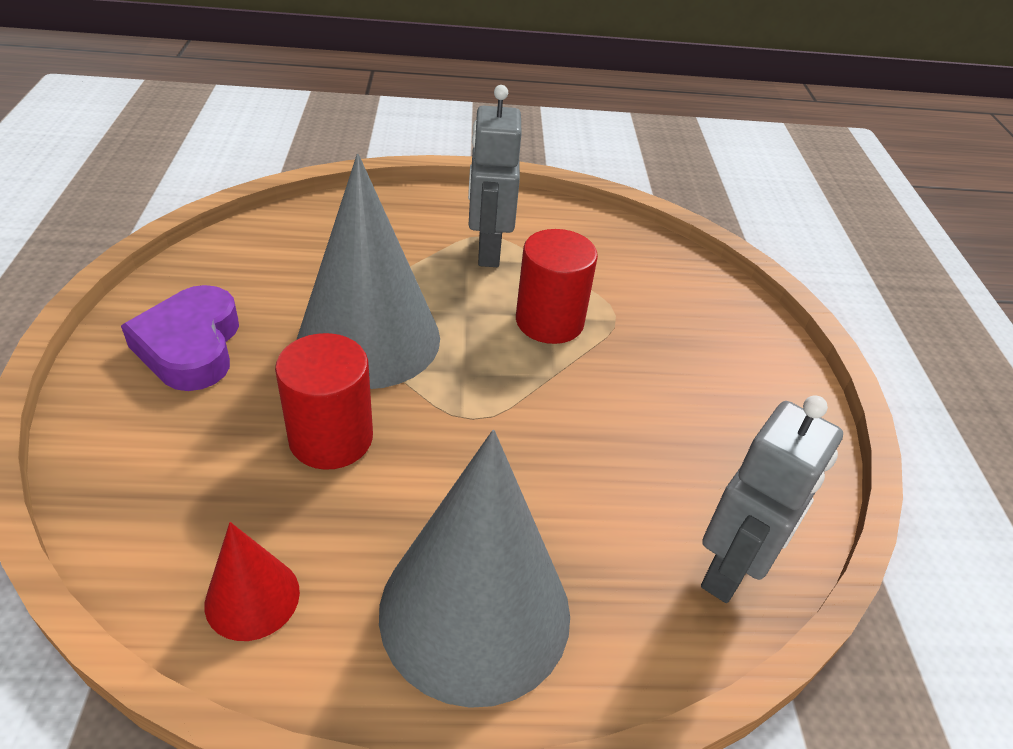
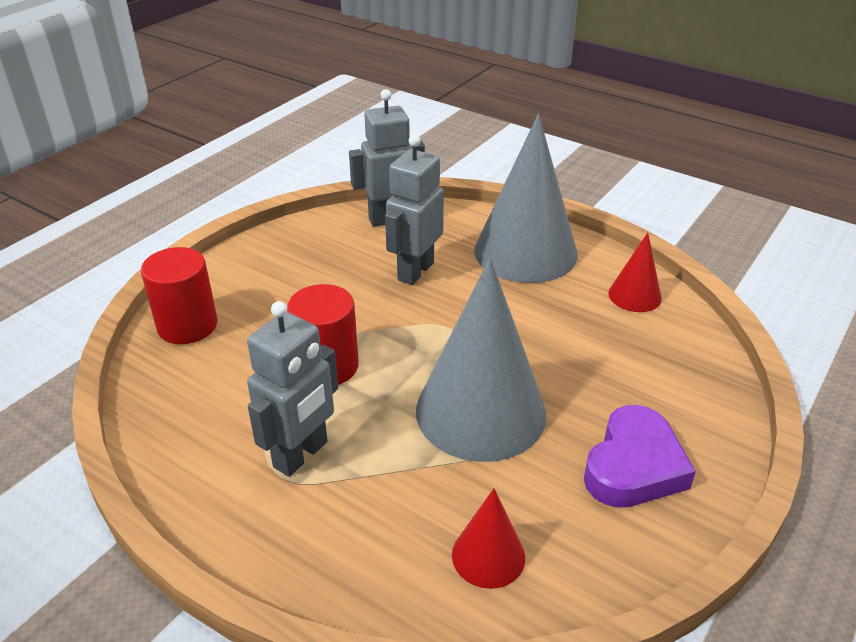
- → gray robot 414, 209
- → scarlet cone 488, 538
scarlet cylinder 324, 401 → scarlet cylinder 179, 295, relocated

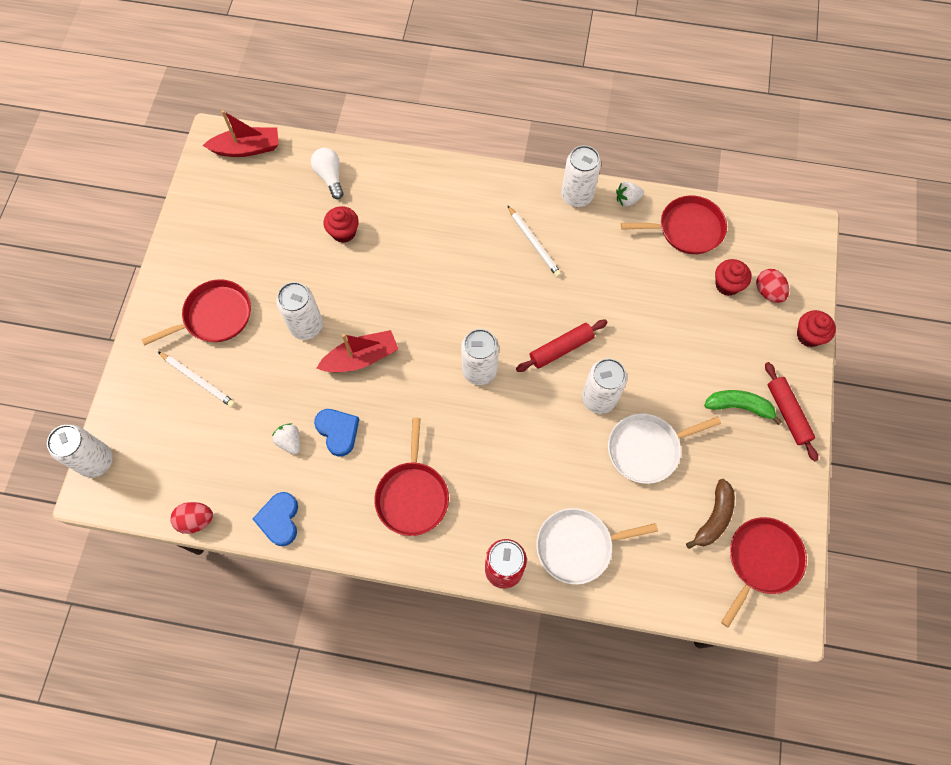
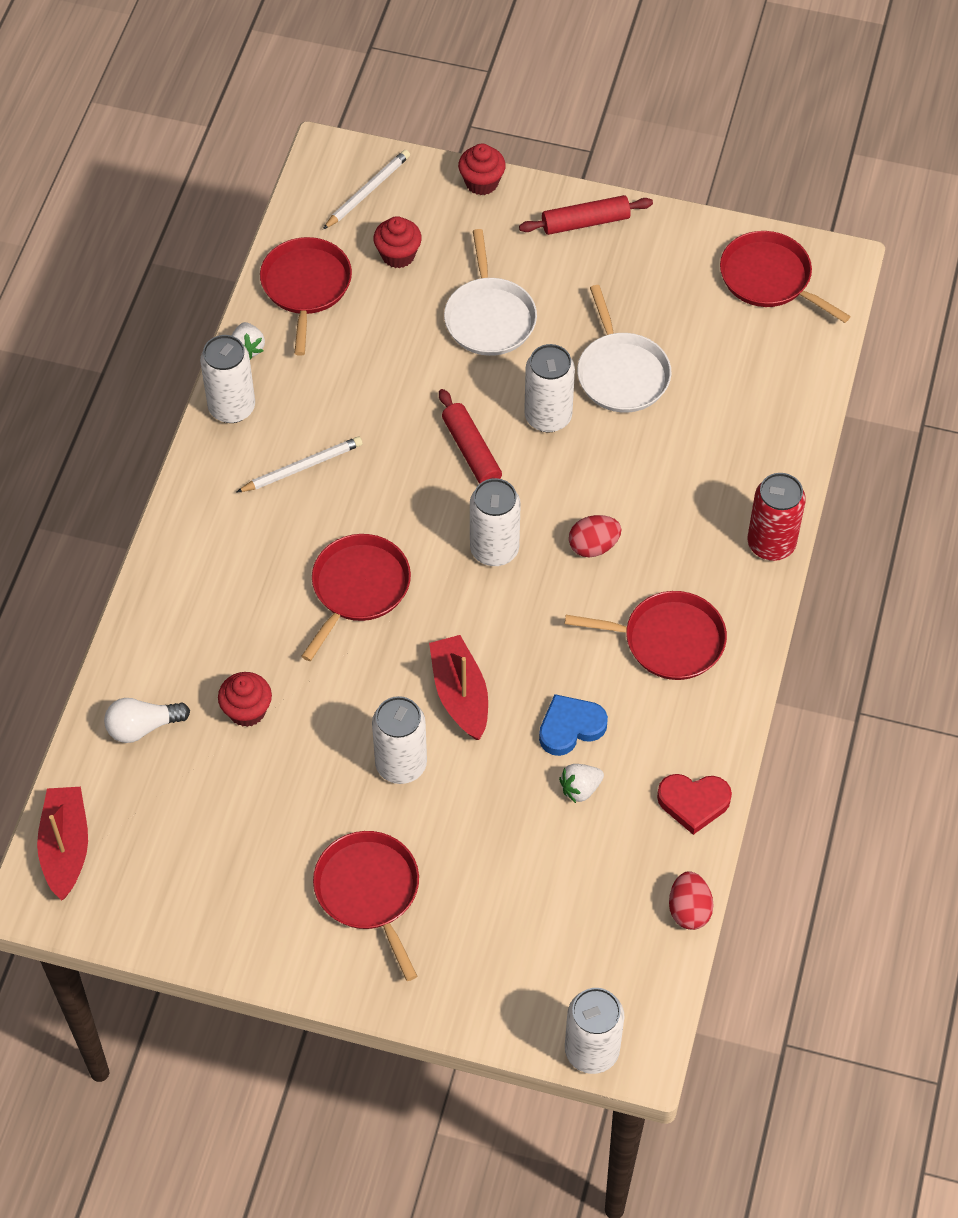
dark brown banana 710, 514 → -
emerald banana 743, 407 → -
- → scarlet frying pan 356, 597
snow-white wooden pencil 197, 380 → snow-white wooden pencil 366, 189, relocated
snow-white frying pan 597, 546 → snow-white frying pan 490, 292, relocated
scarlet toy egg 772, 286 → scarlet toy egg 595, 536, relocated
royal blue love heart 275, 519 → scarlet love heart 694, 804

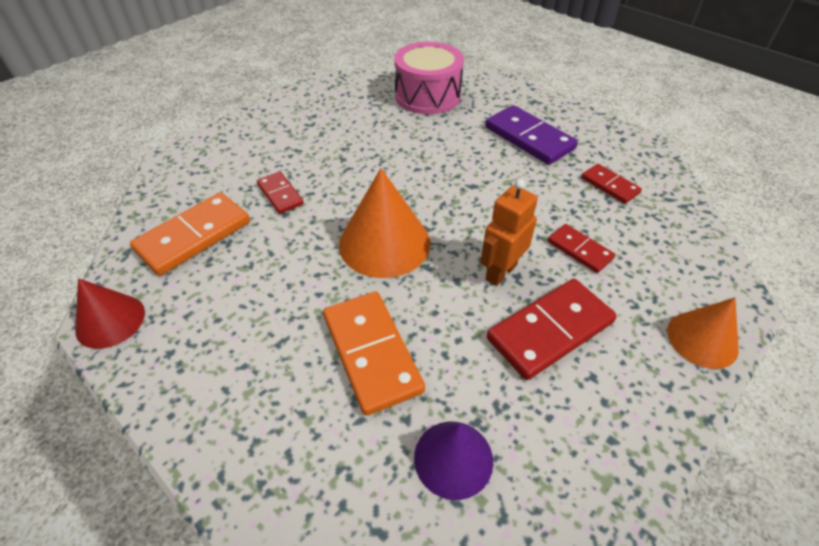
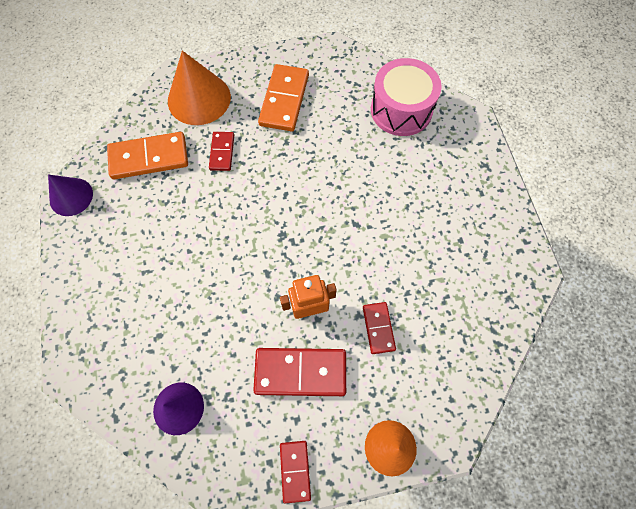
royal purple domino tile 531, 135 → -
orange-coloured domino tile 374, 353 → orange-coloured domino tile 283, 97, relocated
orange-coloured cone 385, 223 → orange-coloured cone 199, 88, relocated
scarlet domino tile 611, 184 → scarlet domino tile 295, 472, relocated
scarlet cone 110, 313 → royal purple cone 70, 195

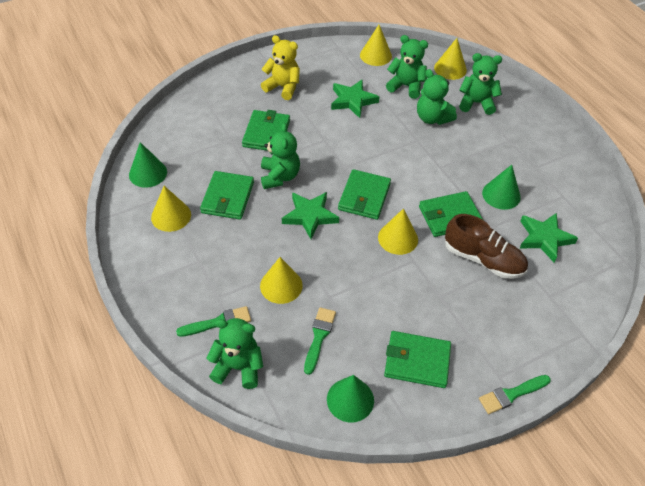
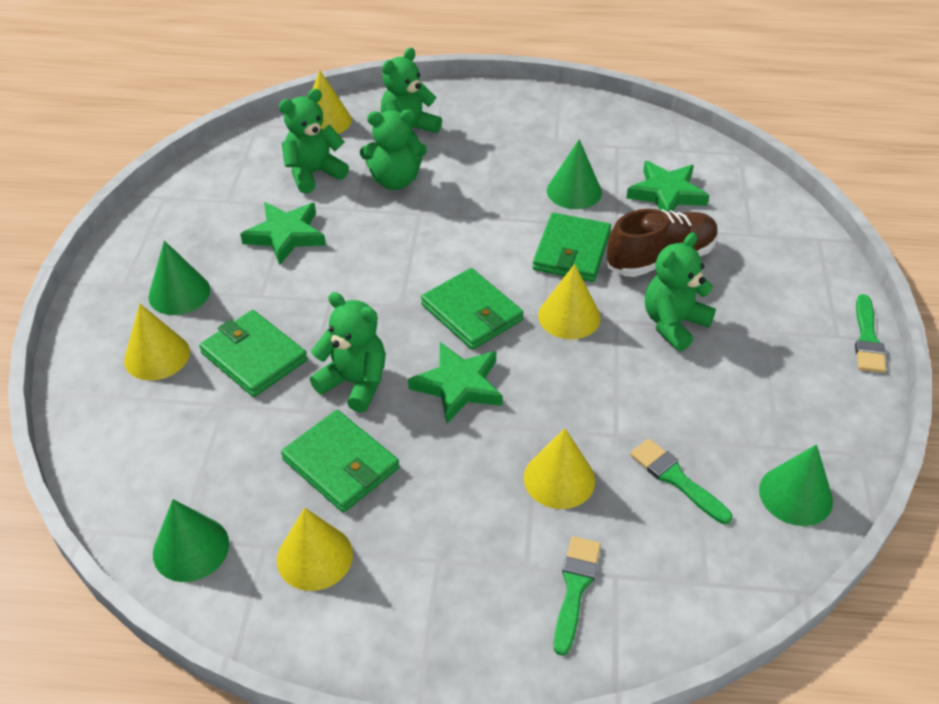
emerald billfold 417, 359 → -
emerald teddy 234, 353 → emerald teddy 680, 291, relocated
yellow cone 376, 45 → yellow cone 157, 342, relocated
yellow teddy 280, 67 → emerald cone 179, 277

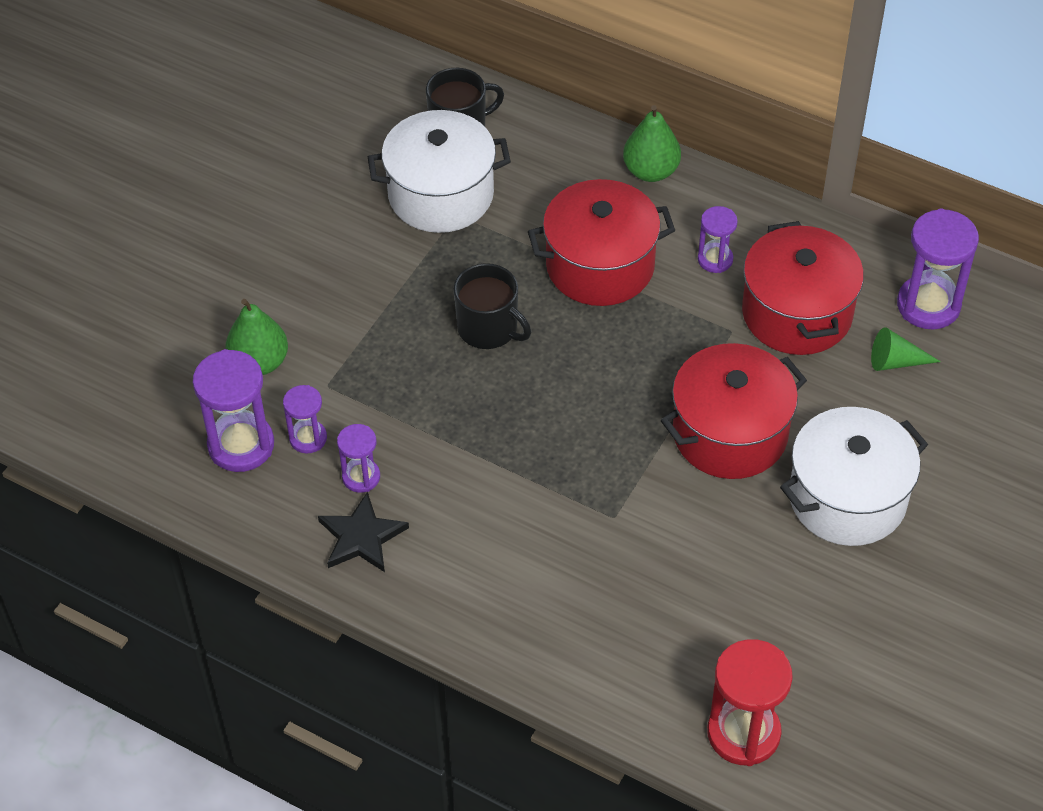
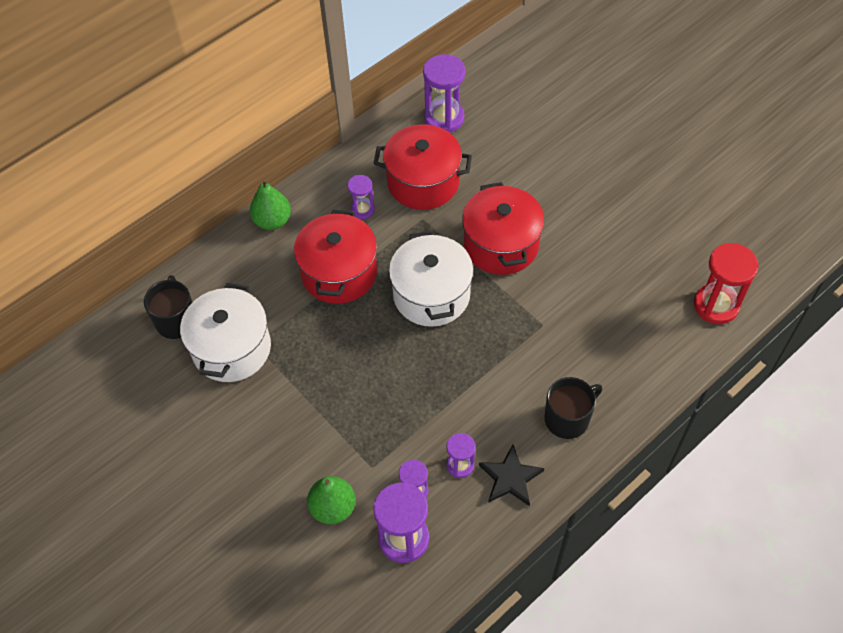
emerald cone 906, 349 → -
black mug 492, 306 → black mug 573, 408, relocated
snow-white pot 854, 476 → snow-white pot 431, 279, relocated

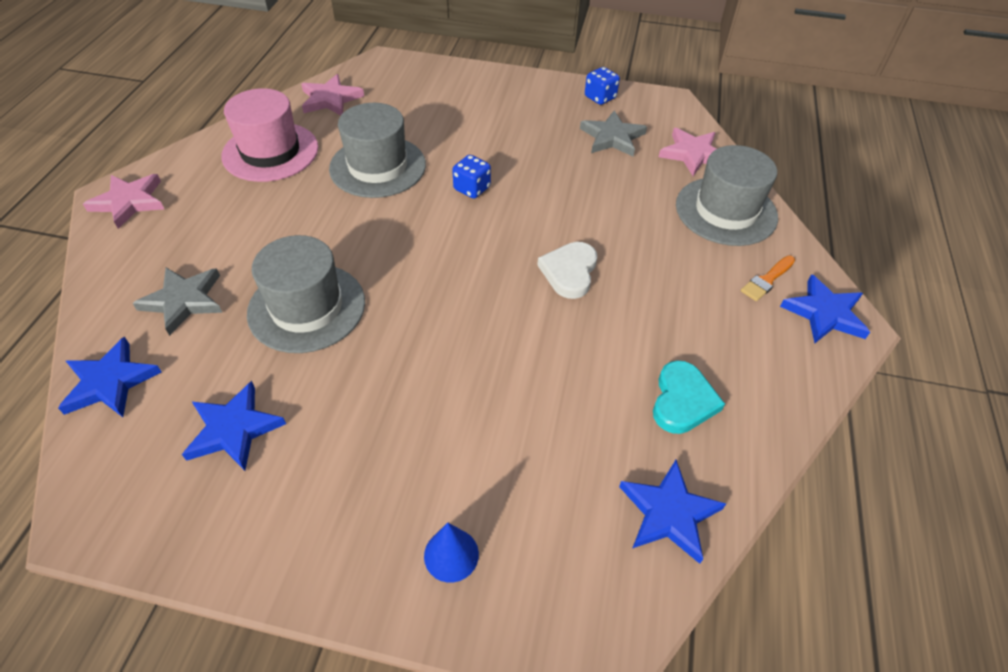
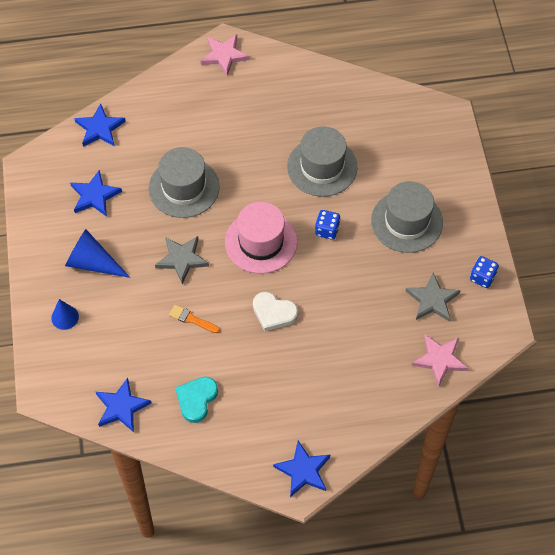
rosy star shape 332, 94 → -
- → royal blue cone 98, 253
gray star shape 177, 302 → gray star shape 182, 260, relocated
rosy tall hat 269, 135 → rosy tall hat 261, 238, relocated
gray tall hat 727, 195 → gray tall hat 407, 217, relocated
orange-coloured paintbrush 768, 278 → orange-coloured paintbrush 194, 319, relocated
snow-white love heart 567, 270 → snow-white love heart 275, 312, 150 degrees counterclockwise
teal love heart 689, 397 → teal love heart 196, 400, 120 degrees clockwise

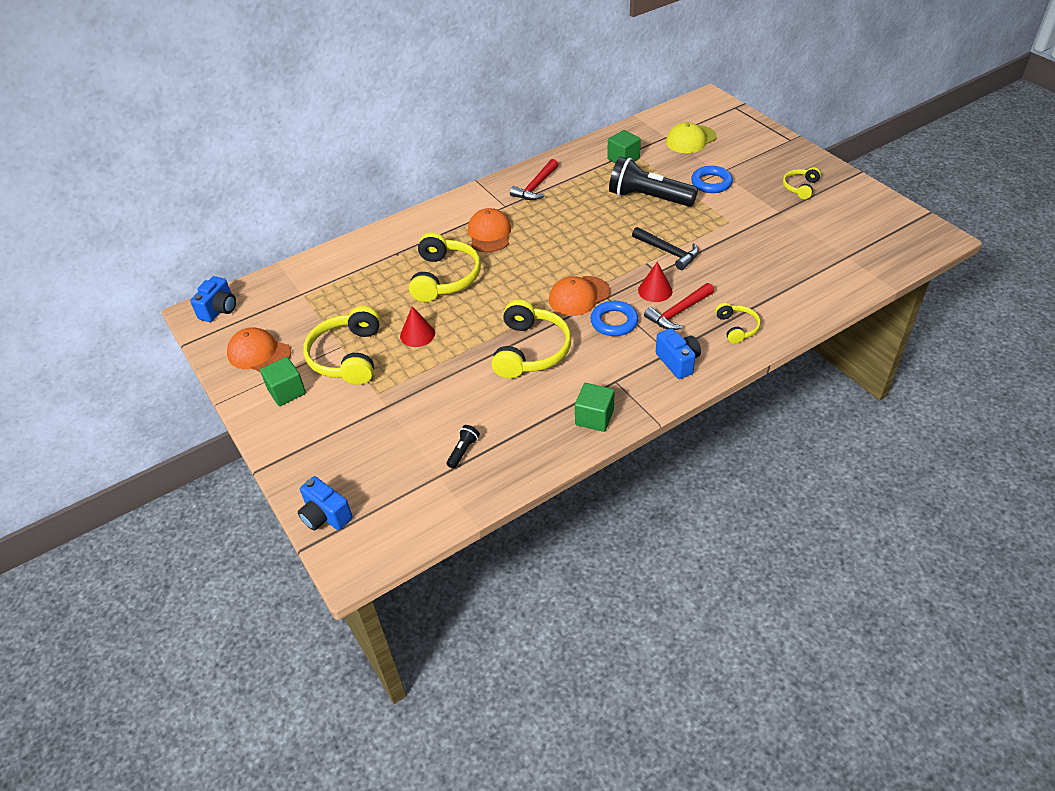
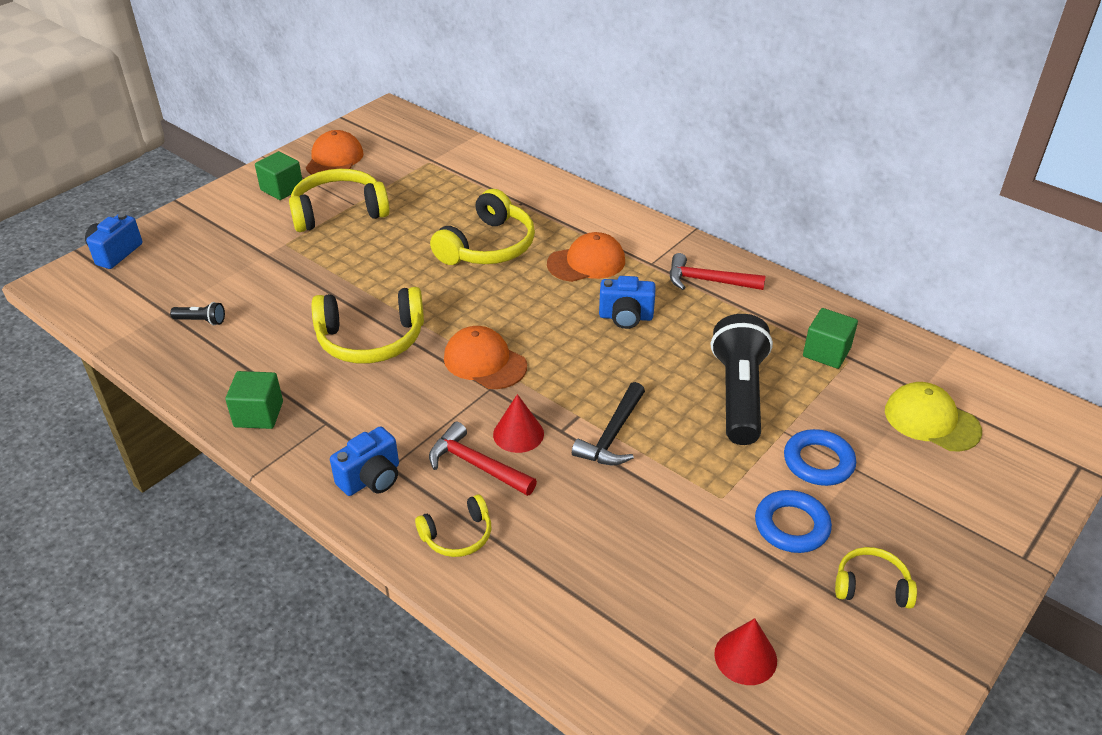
royal blue camera 213, 299 → royal blue camera 627, 302, relocated
scarlet cone 417, 326 → scarlet cone 745, 651, relocated
royal blue ring 614, 318 → royal blue ring 793, 521, relocated
yellow headphones 445, 267 → yellow headphones 482, 227, 45 degrees counterclockwise

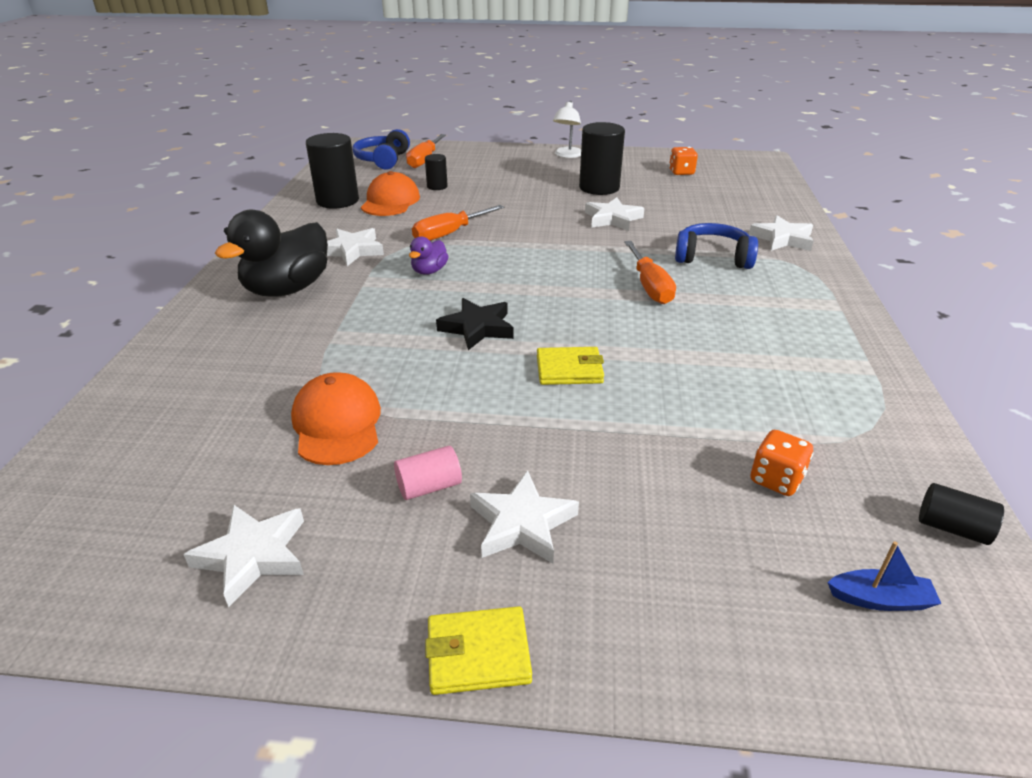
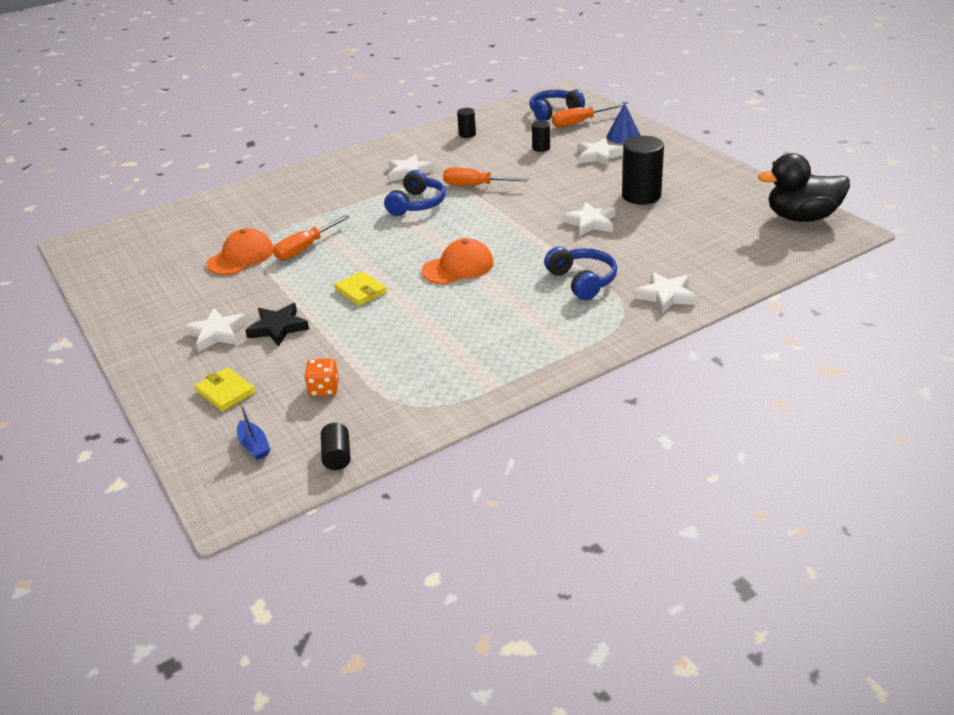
rosy cylinder 428, 473 → -
snow-white desk lamp 567, 129 → -
orange-coloured game die 683, 161 → -
- → royal blue cone 624, 123
snow-white star shape 243, 556 → snow-white star shape 600, 152, relocated
black duck 271, 253 → black duck 804, 187, relocated
orange-coloured baseball cap 390, 193 → orange-coloured baseball cap 457, 261, relocated
yellow billfold 478, 650 → yellow billfold 225, 390, relocated
black star shape 475, 324 → black star shape 277, 325, relocated
orange-coloured flat screwdriver 650, 272 → orange-coloured flat screwdriver 311, 237, relocated
royal purple duck 429, 255 → royal blue headphones 415, 193
black cylinder 332, 171 → black cylinder 466, 123, x0.51

